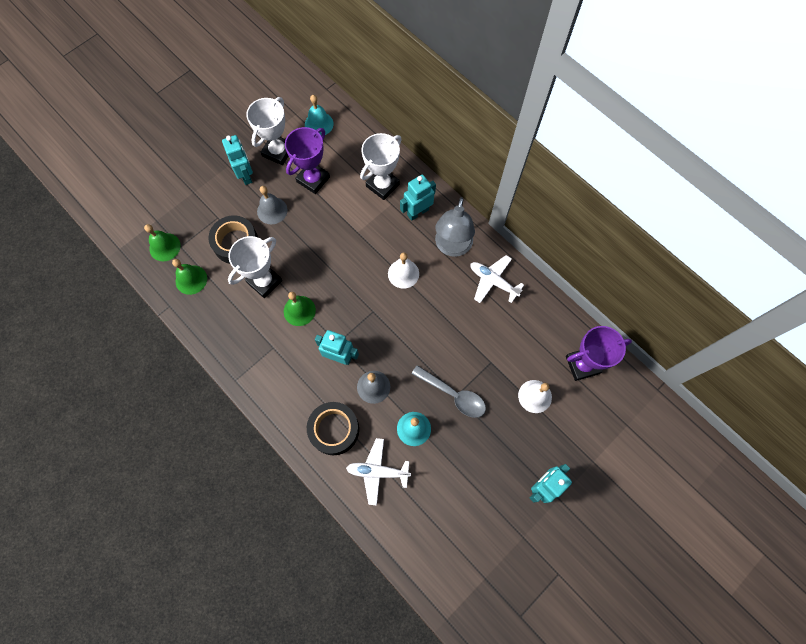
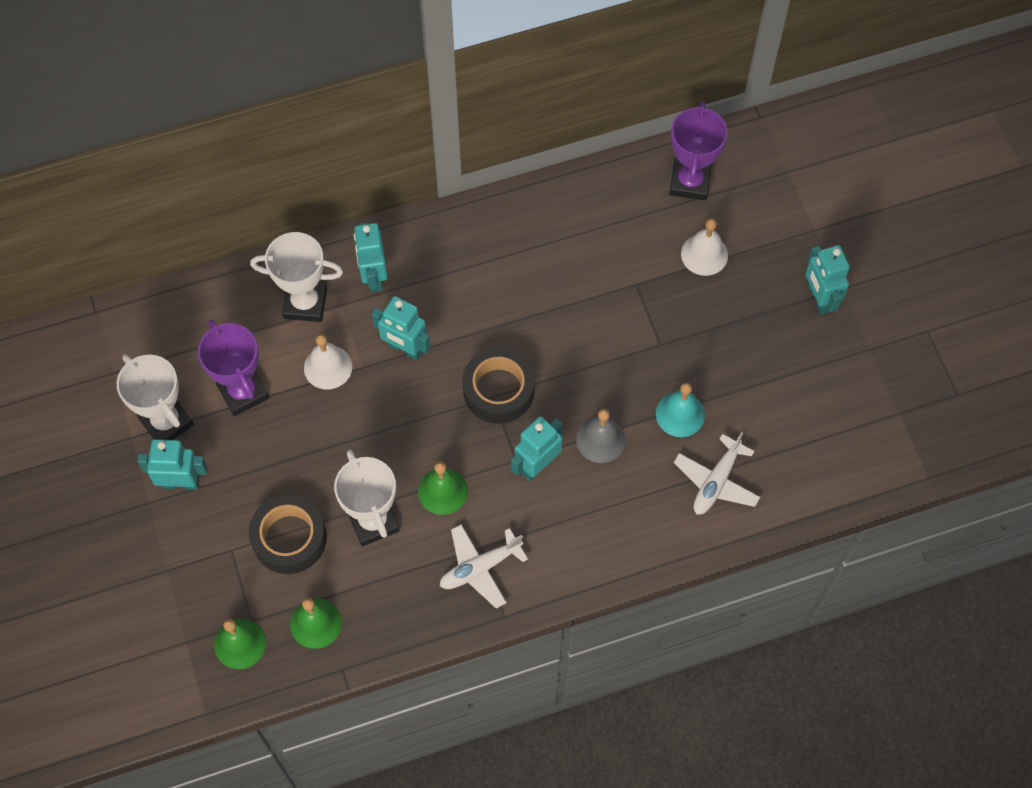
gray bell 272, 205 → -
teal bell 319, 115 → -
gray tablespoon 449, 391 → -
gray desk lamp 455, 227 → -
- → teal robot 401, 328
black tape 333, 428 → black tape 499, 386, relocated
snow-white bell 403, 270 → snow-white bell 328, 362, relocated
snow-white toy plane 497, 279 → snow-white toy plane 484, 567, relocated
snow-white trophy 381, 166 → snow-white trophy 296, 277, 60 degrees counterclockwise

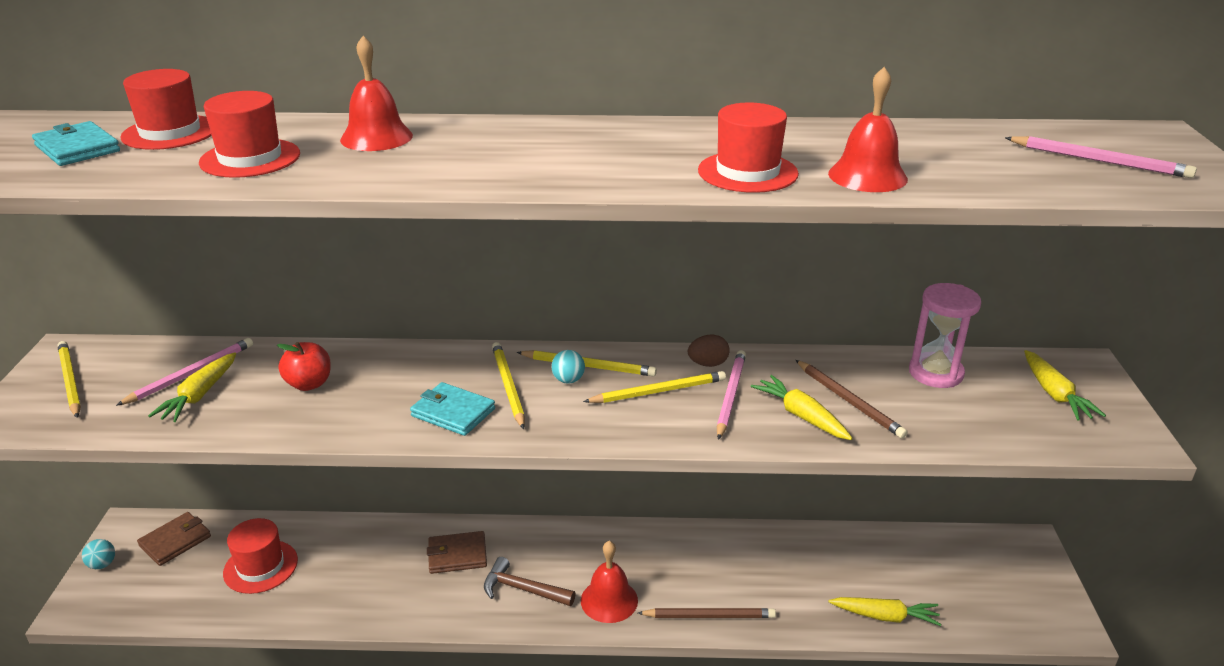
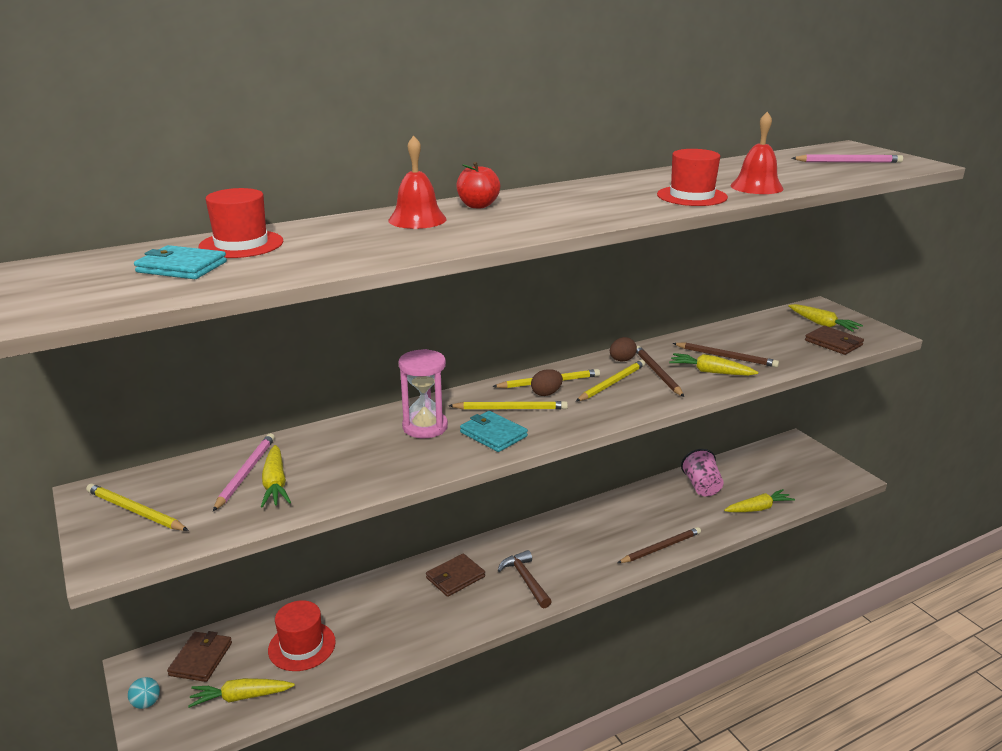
scarlet tall hat 249, 134 → -
scarlet bell 609, 582 → -
- → yellow carrot 241, 693
- → rosy beaker 702, 472
- → dark brown billfold 834, 340
scarlet apple fruit 304, 366 → scarlet apple fruit 478, 185, relocated
rosy hourglass 945, 335 → rosy hourglass 423, 393, relocated
teal play ball 568, 366 → dark brown toy egg 547, 382
rosy wooden pencil 731, 395 → dark brown wooden pencil 660, 371
teal billfold 452, 409 → teal billfold 494, 431, 45 degrees clockwise
dark brown claw hammer 530, 581 → dark brown claw hammer 525, 579, 75 degrees clockwise
yellow wooden pencil 508, 385 → yellow wooden pencil 508, 405, 135 degrees clockwise

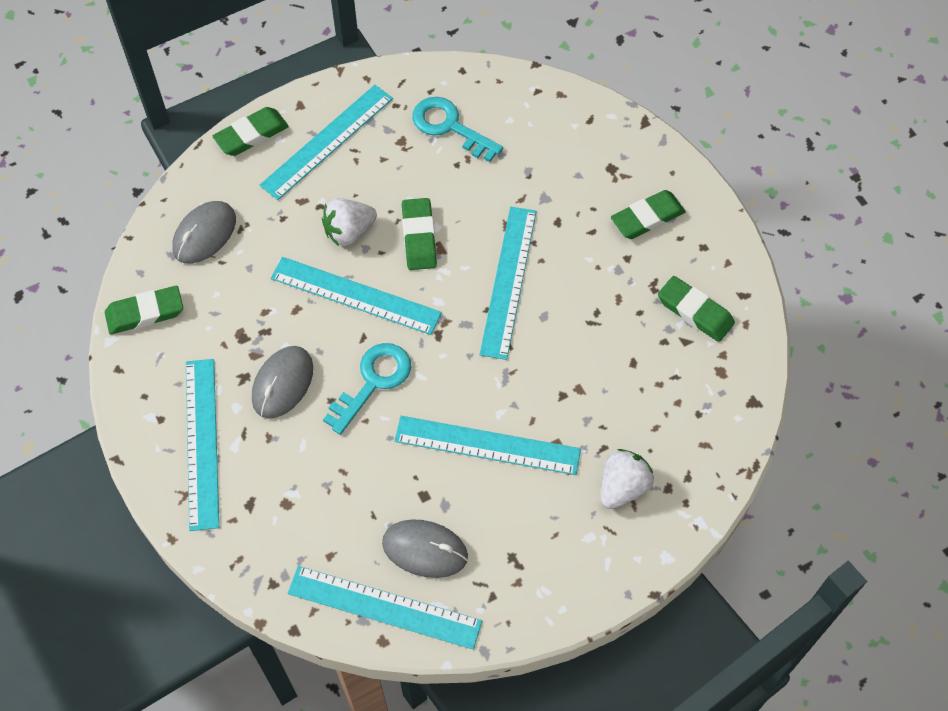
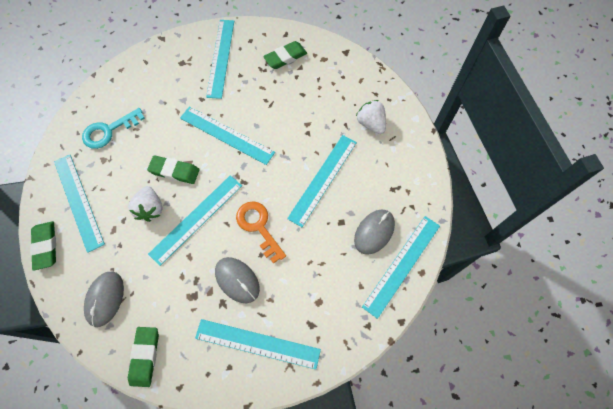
emerald gum eraser 648, 214 → teal straightedge 220, 59
teal door key 367, 389 → orange-coloured door key 261, 232
gray computer mouse 204, 232 → gray computer mouse 104, 299, 45 degrees clockwise

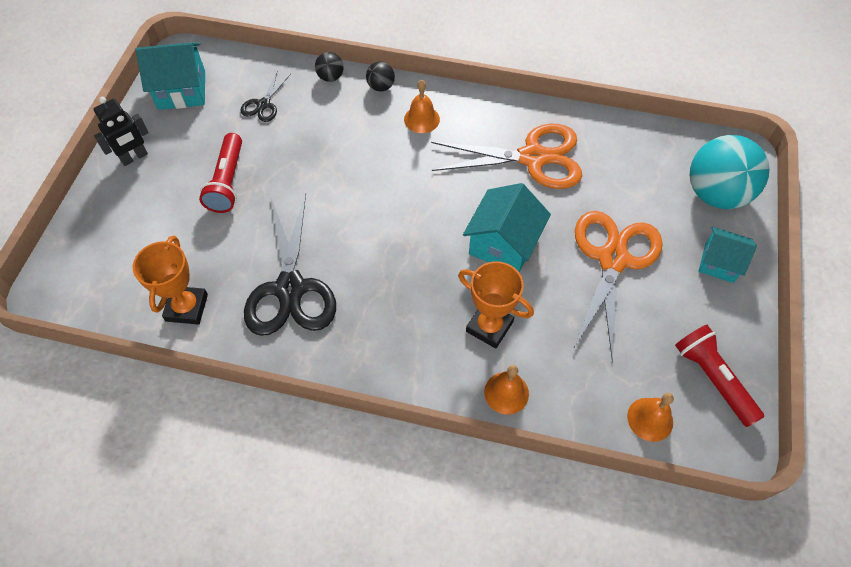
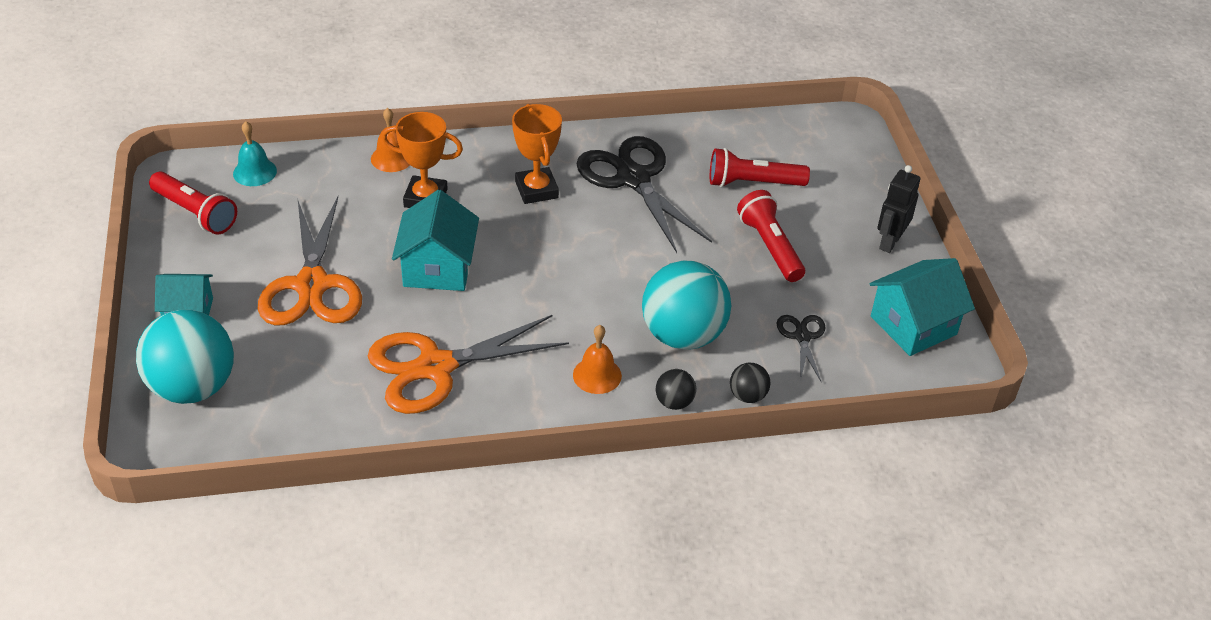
- → teal play ball 686, 305
- → scarlet torch 760, 167
orange-coloured trophy 170, 280 → orange-coloured trophy 537, 154, relocated
orange-coloured bell 650, 417 → teal bell 255, 153

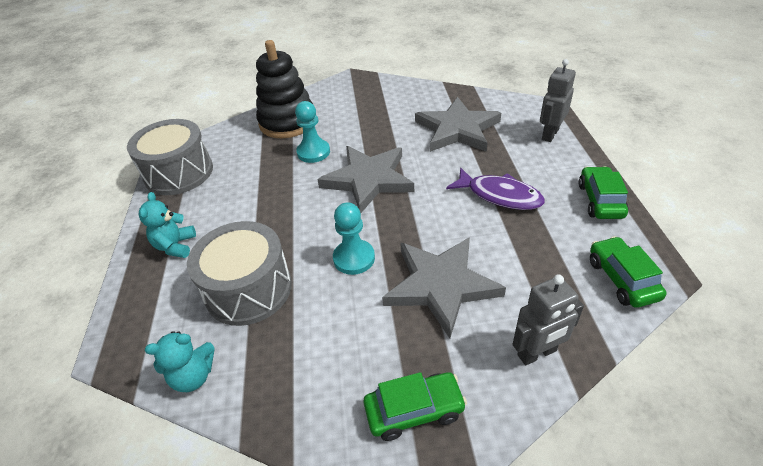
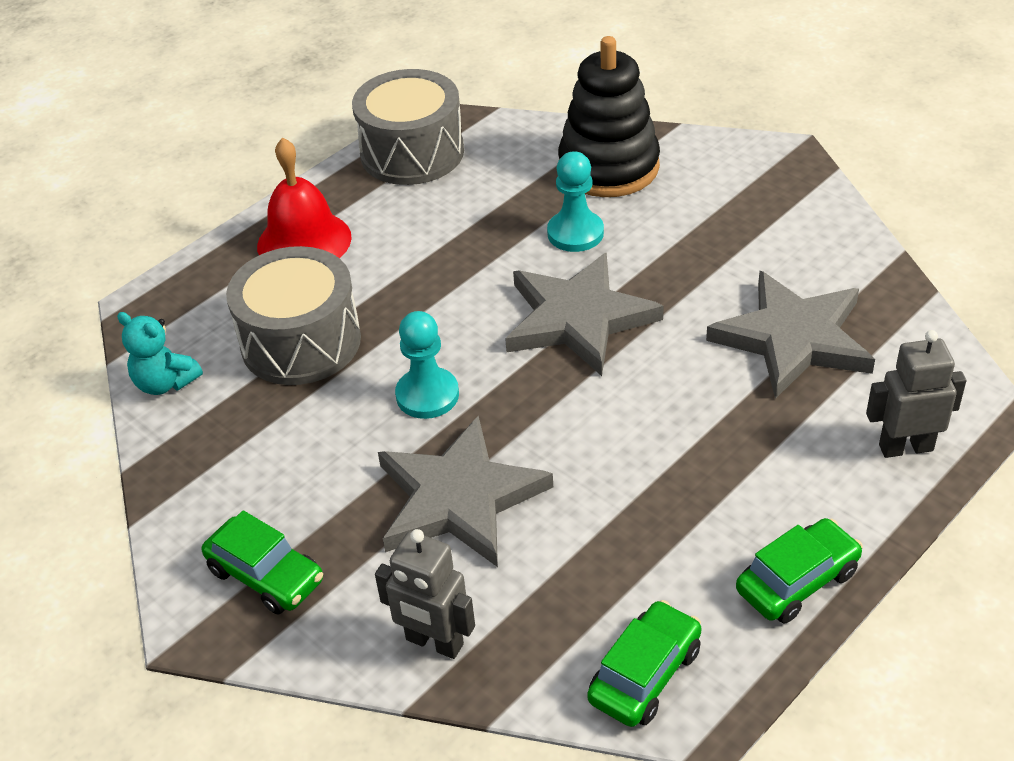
royal purple fish figure 495, 188 → -
teal teddy 167, 225 → scarlet bell 304, 197

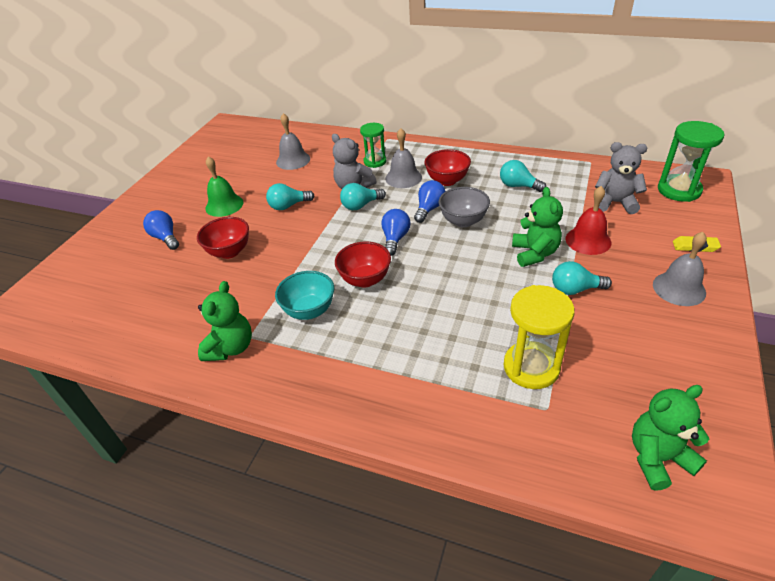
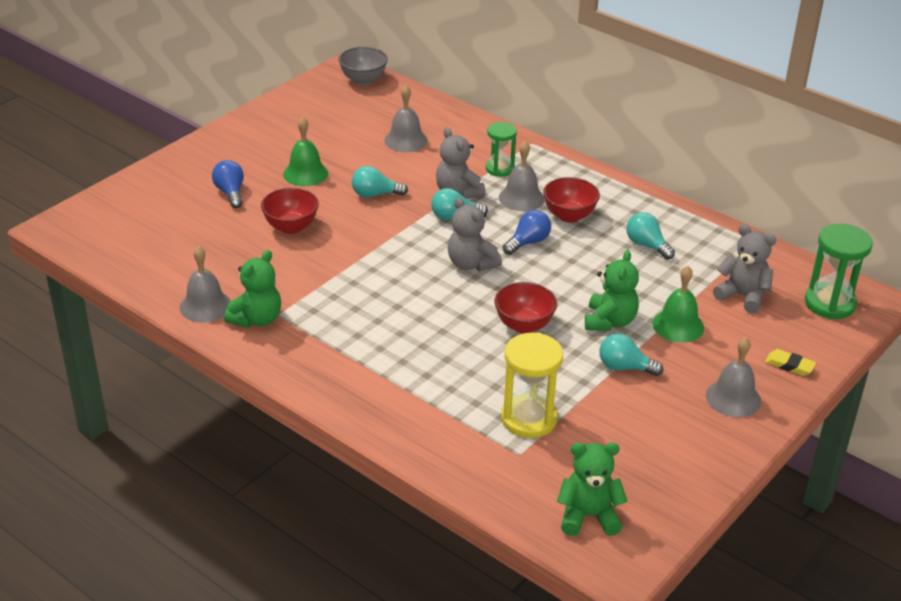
teal deep dish 304, 295 → -
- → gray bell 205, 284
scarlet deep dish 363, 265 → scarlet deep dish 525, 308, relocated
gray deep dish 464, 207 → gray deep dish 363, 66, relocated
royal blue light bulb 396, 232 → gray teddy 475, 234
scarlet bell 588, 220 → emerald bell 678, 304

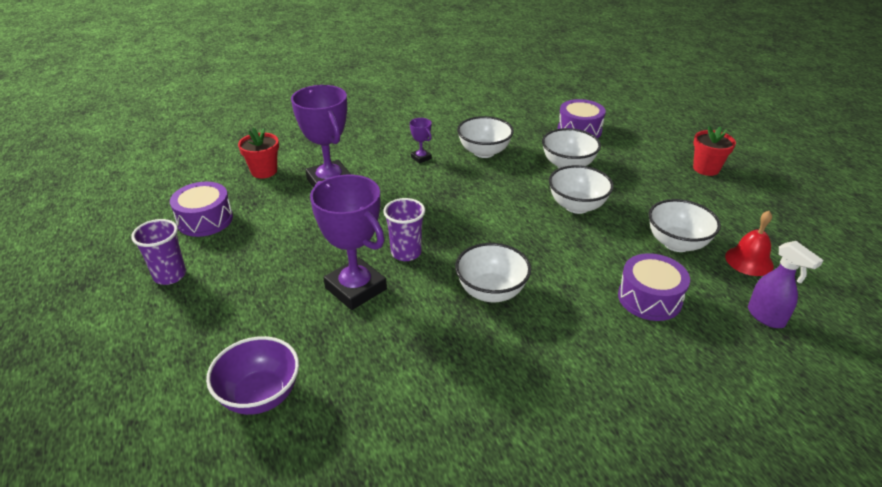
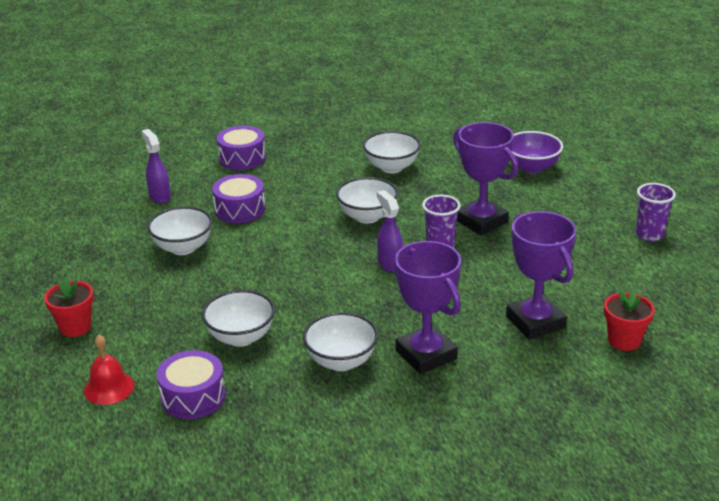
- → royal purple spray bottle 390, 231
royal purple toy drum 201, 209 → royal purple toy drum 241, 148, relocated
snow-white deep dish 581, 189 → snow-white deep dish 392, 152, relocated
scarlet bell 749, 243 → scarlet bell 109, 370, relocated
royal purple trophy 421, 140 → royal purple trophy 428, 307, x2.25

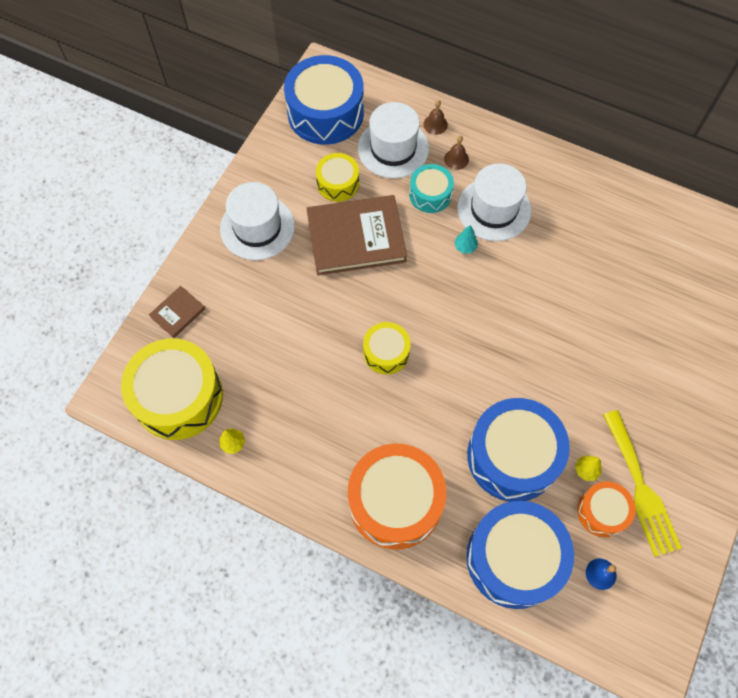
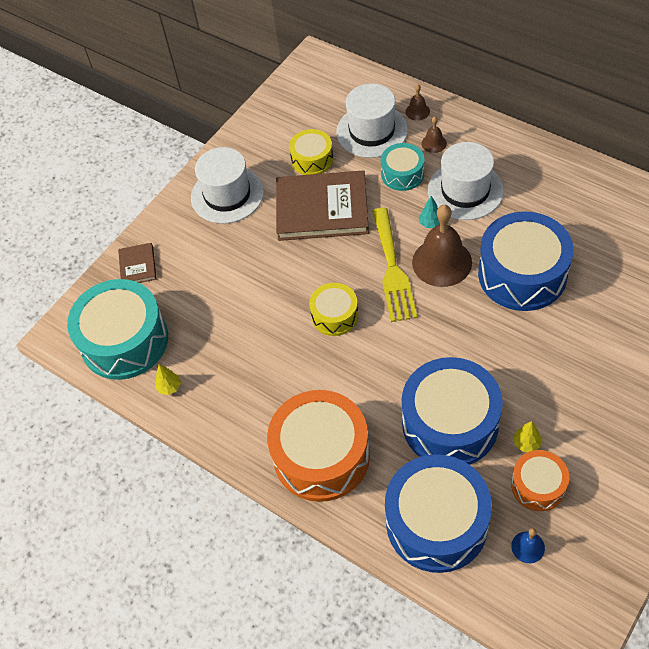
- → dark brown bell 442, 246
royal blue toy drum 324, 100 → royal blue toy drum 526, 261, relocated
yellow table fork 642, 483 → yellow table fork 394, 265, relocated
yellow toy drum 172, 389 → teal toy drum 117, 329
dark brown hardcover 177, 312 → dark brown hardcover 137, 263, 60 degrees counterclockwise

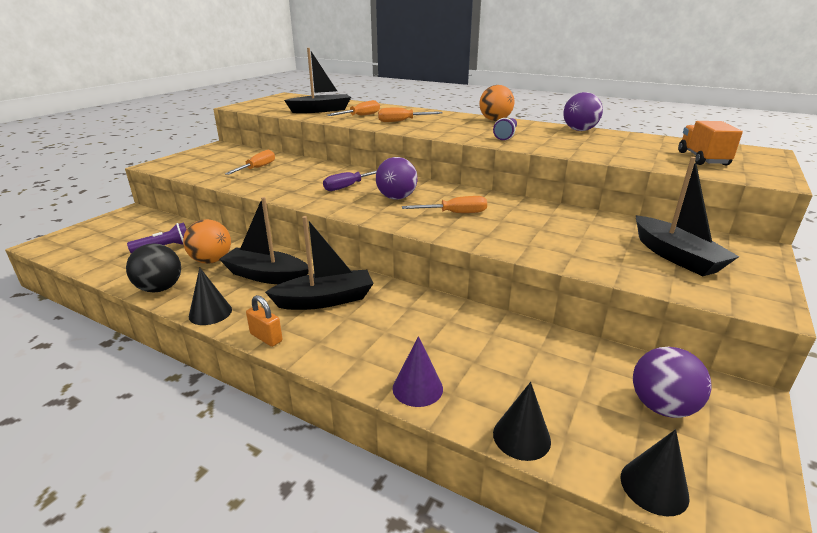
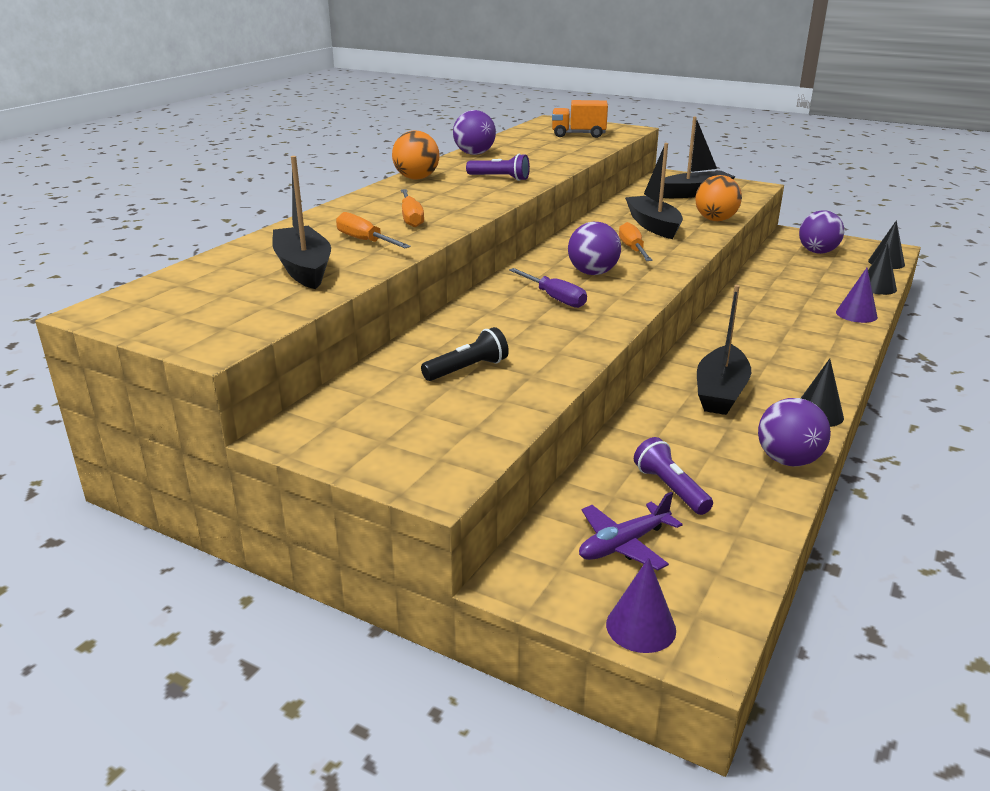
orange-coloured small lock 264, 321 → -
- → royal purple toy plane 630, 531
- → royal purple cone 641, 605
orange-coloured play ball 207, 241 → orange-coloured play ball 718, 198, relocated
black toy boat 319, 263 → black toy boat 654, 191, relocated
orange-coloured flat screwdriver 250, 162 → black torch 465, 354
black play ball 153, 268 → royal purple play ball 794, 432

